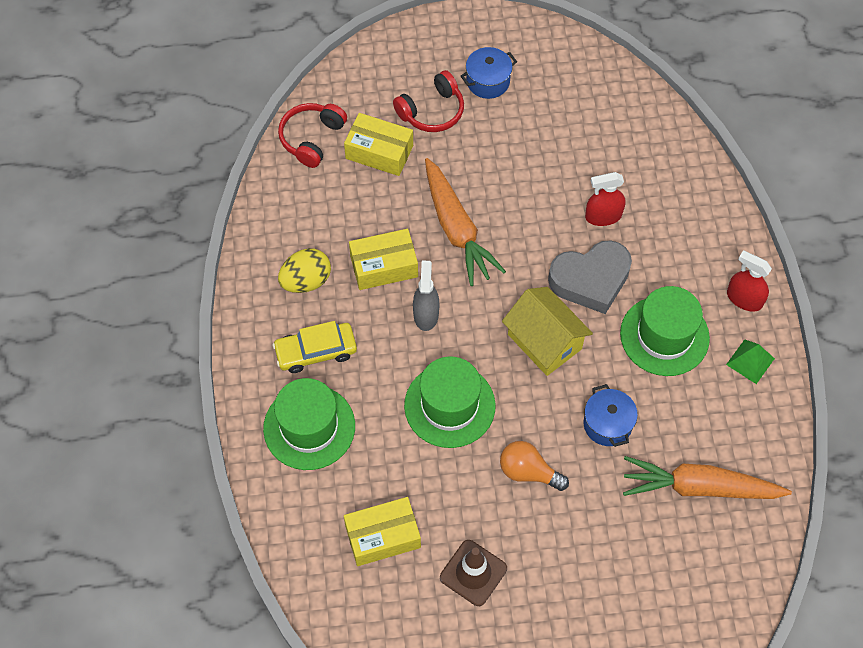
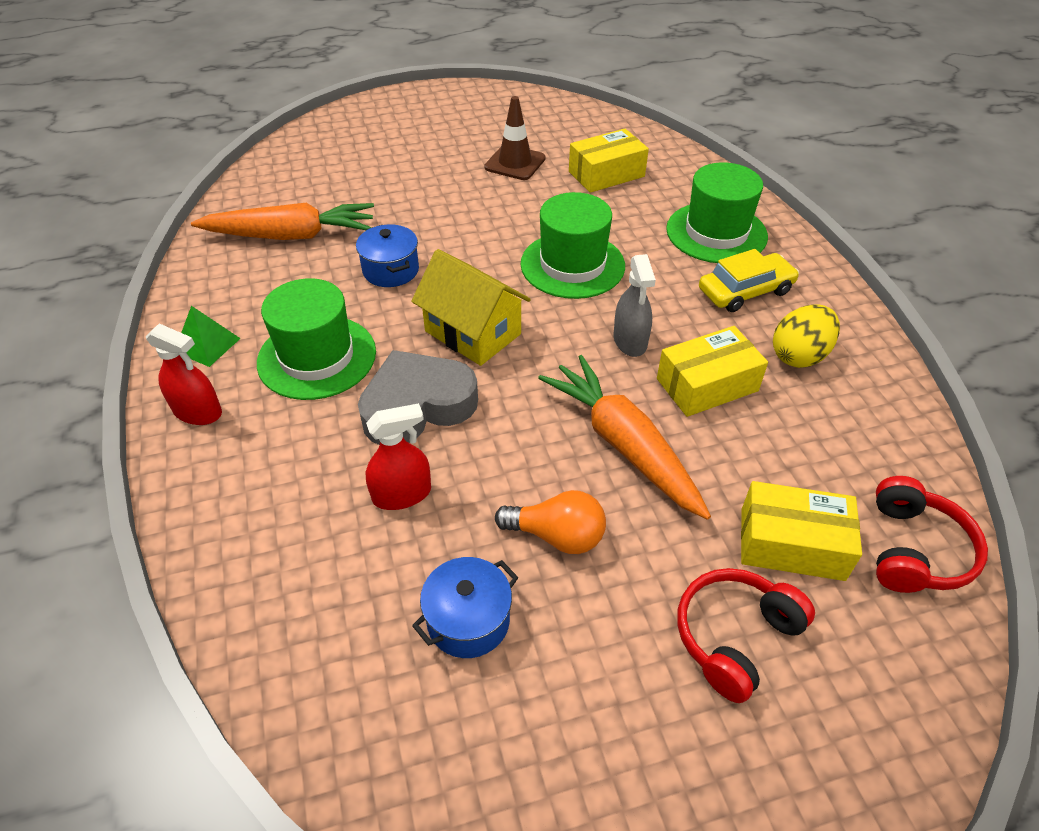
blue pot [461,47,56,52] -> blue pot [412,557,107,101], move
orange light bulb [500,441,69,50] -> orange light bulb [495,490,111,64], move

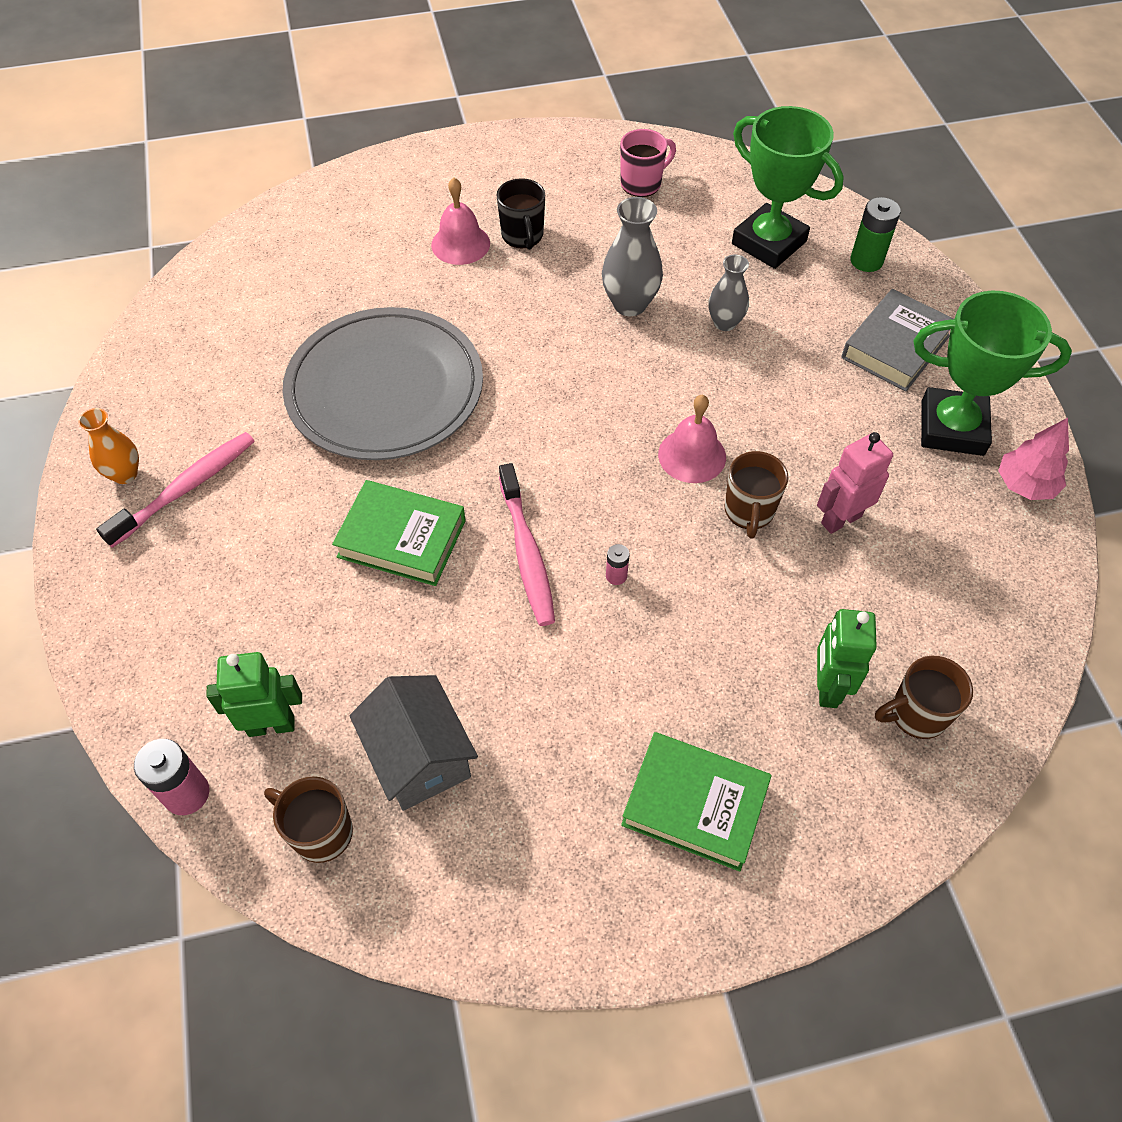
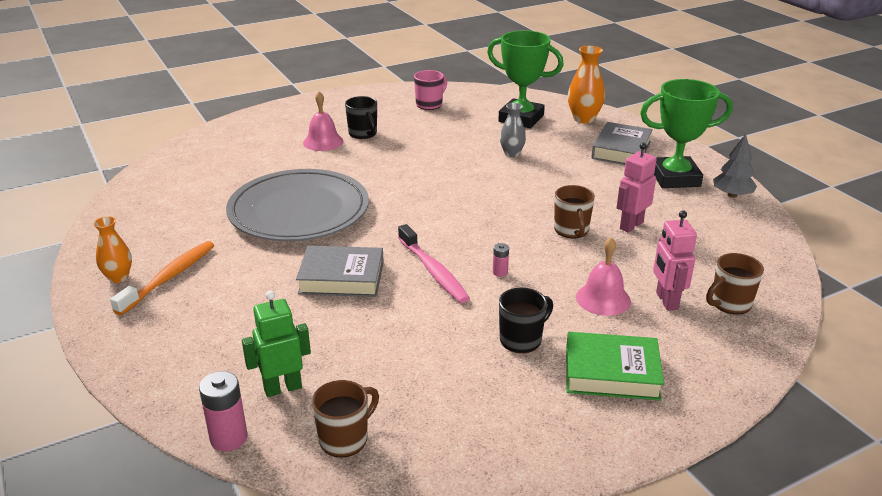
pink toothbrush [96,432,159,116] -> orange toothbrush [110,241,104,74]
green book [332,480,134,106] -> grey book [296,246,88,51]
brown mug [264,776,89,87] -> brown mug [312,380,67,78], 120 degrees clockwise
none -> black mug [499,288,54,65]
green battery [850,197,51,75] -> orange vase [568,46,37,77]
pink bell [658,395,68,88] -> pink bell [576,237,55,79], move
green robot [817,609,60,99] -> pink robot [653,210,44,101]
pink tree [998,418,71,82] -> grey tree [713,134,44,64]
grey house [350,675,128,136] -> none
grey vase [602,197,61,119] -> none

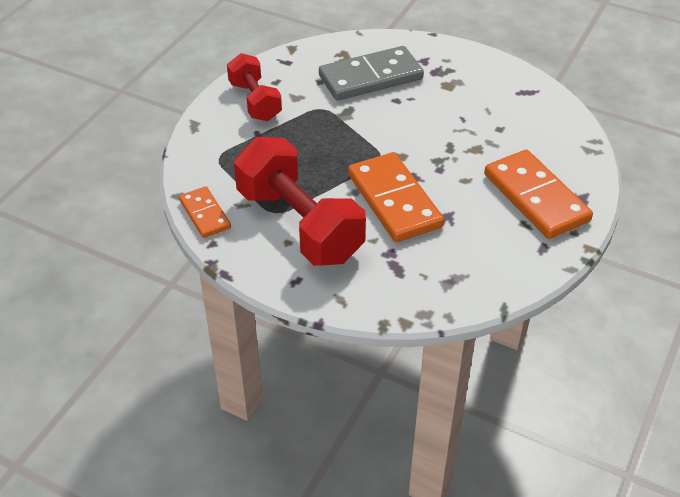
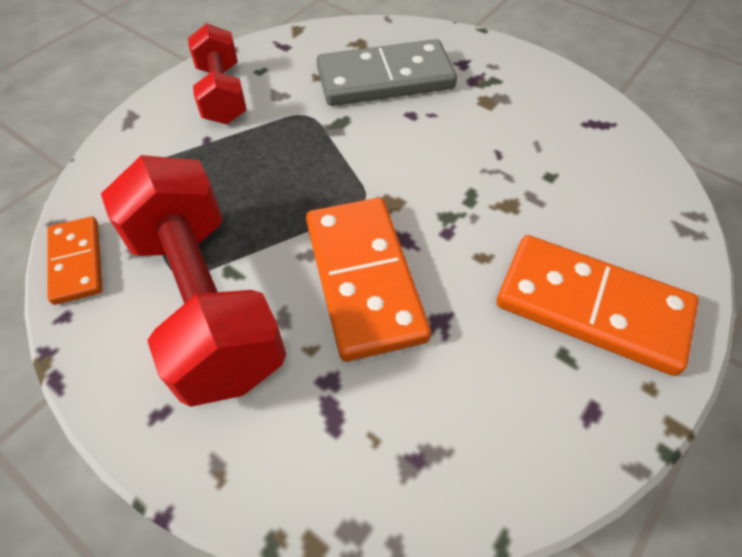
orange domino [484,150,109,89] -> orange domino [496,235,203,141], 45 degrees counterclockwise

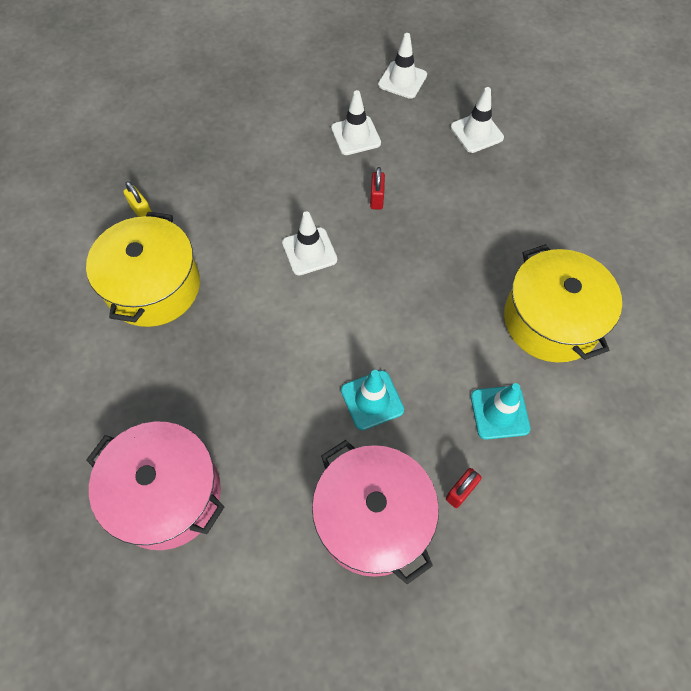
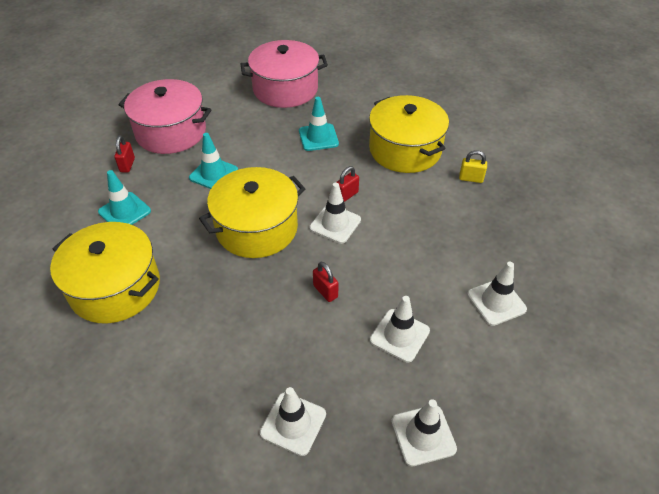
none -> yellow pot [199,167,106,91]
none -> turquoise traffic cone [299,97,40,54]
none -> red padlock [336,166,23,36]
none -> white traffic cone [467,262,60,64]

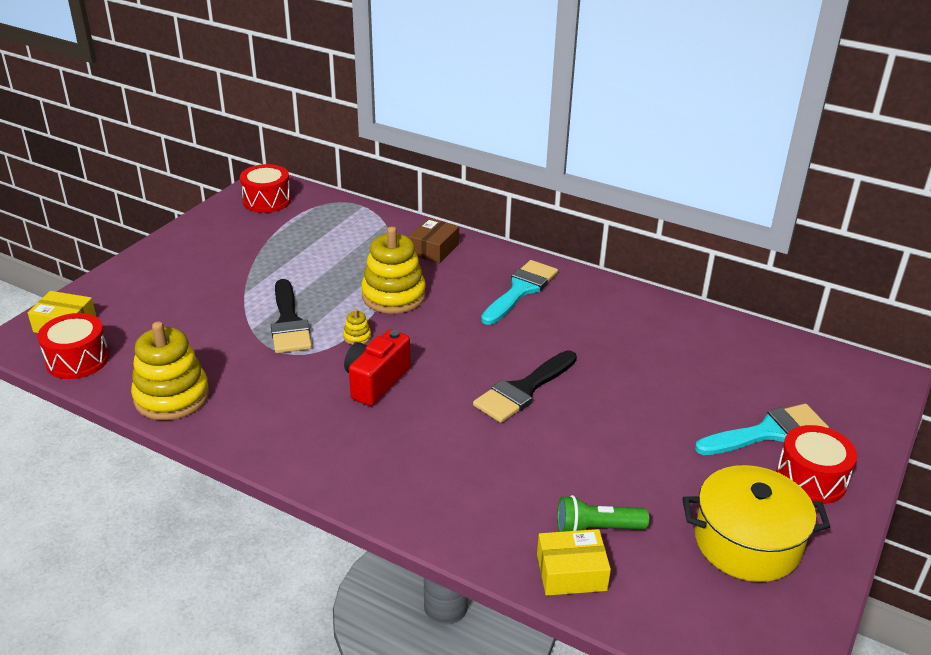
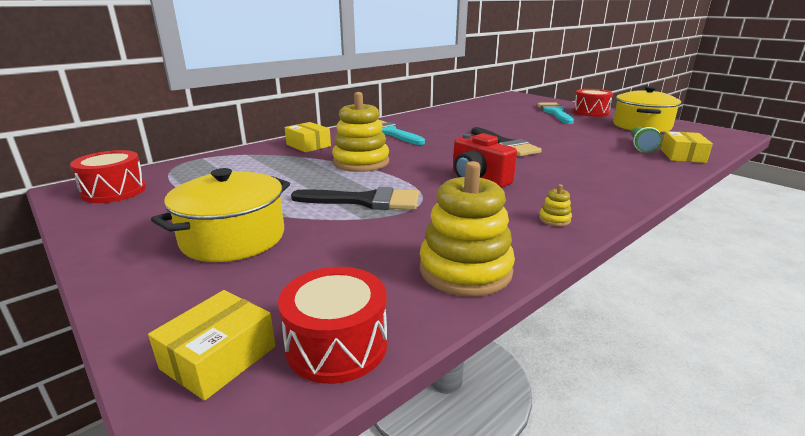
none -> yellow pot [151,168,139,94]
brown box [408,218,51,46] -> yellow box [285,122,46,31]
yellow stacking toy [343,309,28,36] -> yellow stacking toy [539,184,33,42], move

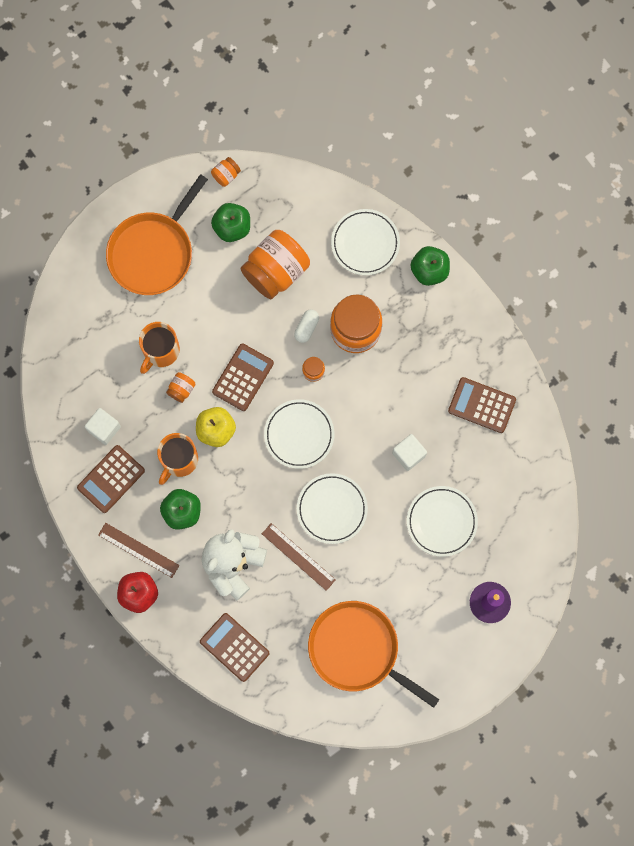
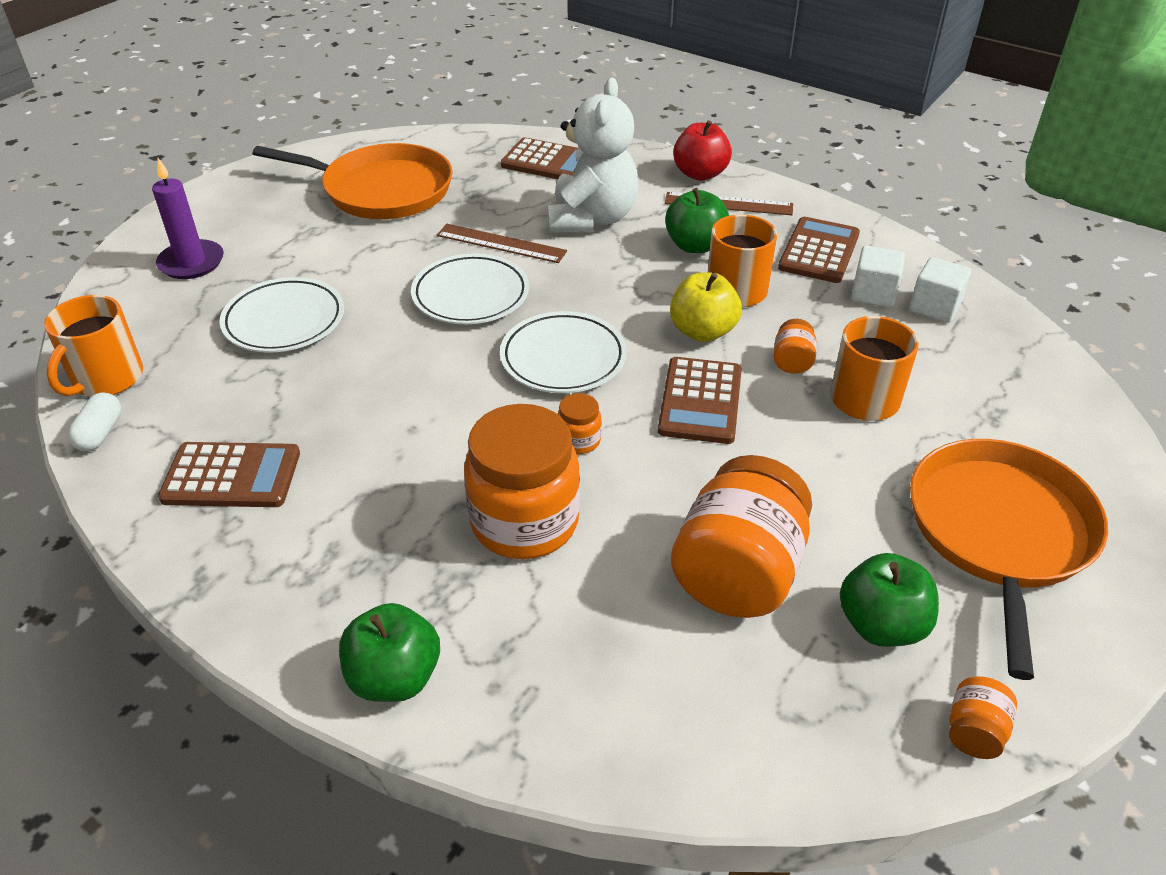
none -> orange mug [44,295,99,102]
white capsule [294,310,25,33] -> white capsule [68,393,53,58], move
white cube [392,434,35,37] -> white cube [909,257,62,65], move
white plate [331,209,69,66] -> none

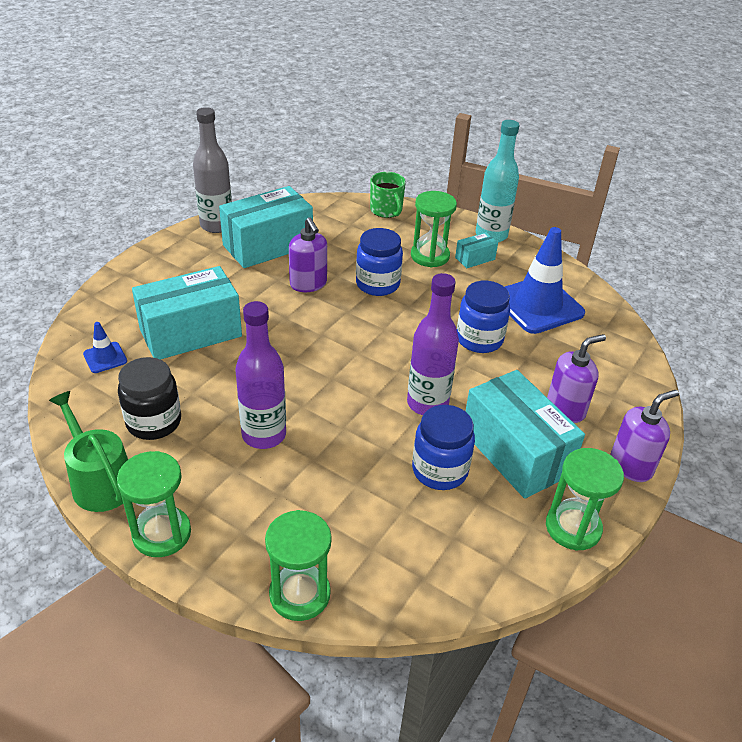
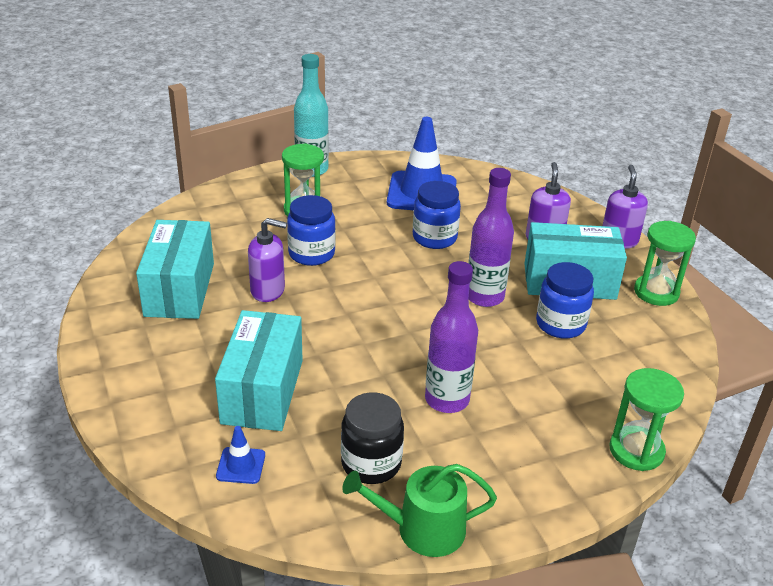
green hourglass [117,451,74,106] -> none
grey bottle [193,107,39,126] -> none
green mug [370,172,36,46] -> none
turquoise box [455,232,43,36] -> none

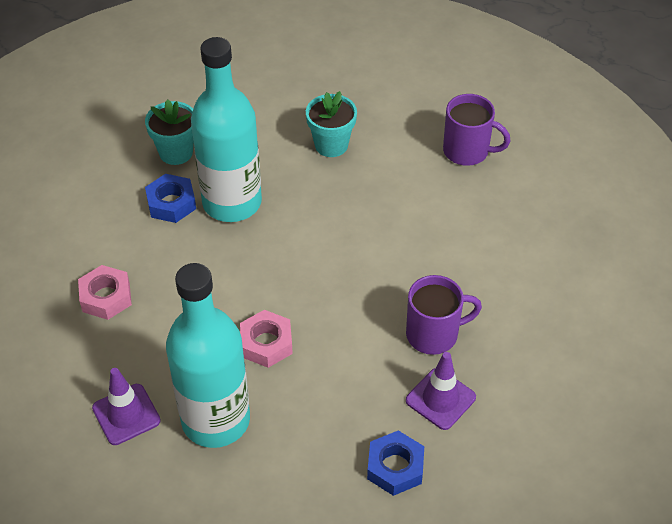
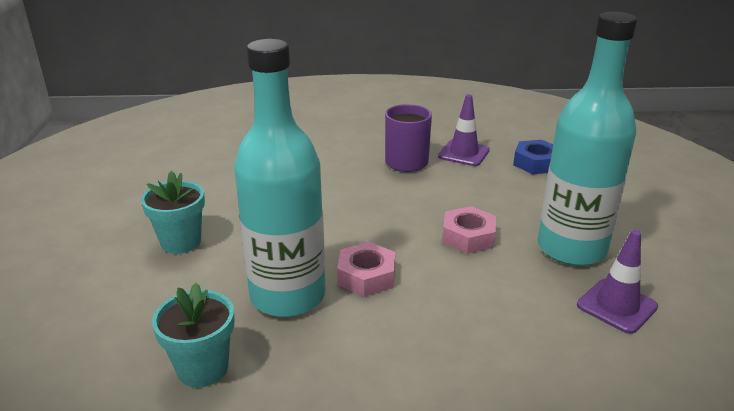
pink nut [78,265,54,55] -> pink nut [337,242,58,55], move
blue nut [145,174,51,49] -> none
purple mug [443,94,68,72] -> none

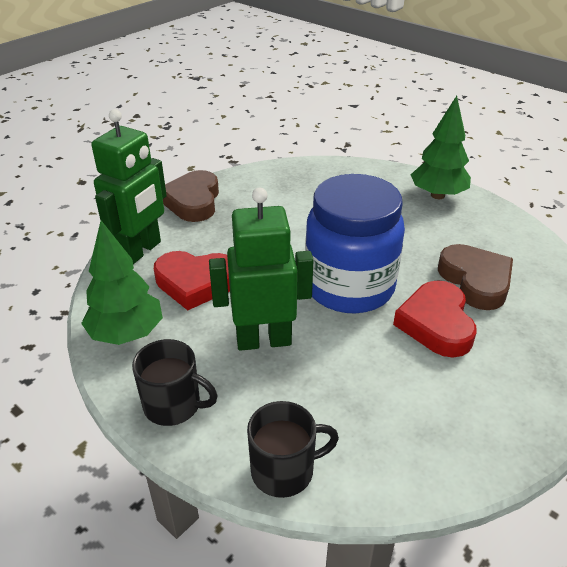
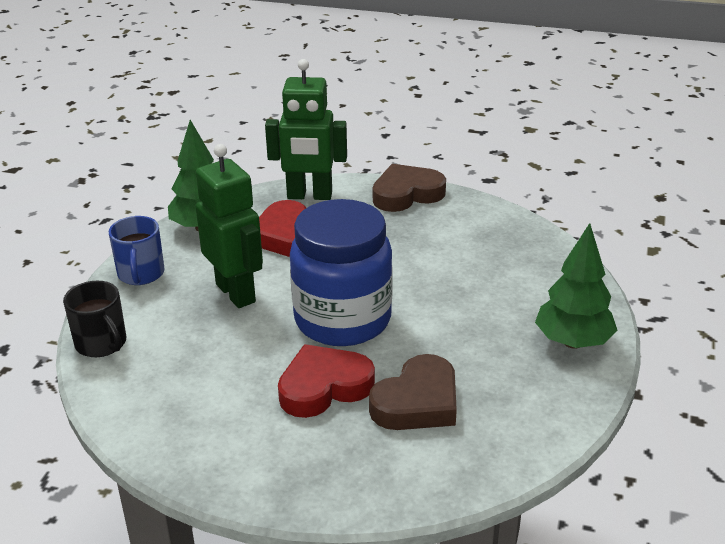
black mug [132,339,86,87] -> blue mug [109,216,56,69]

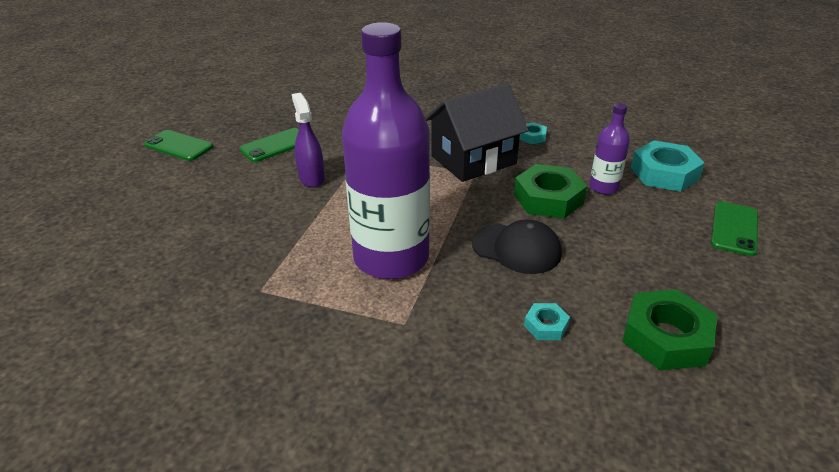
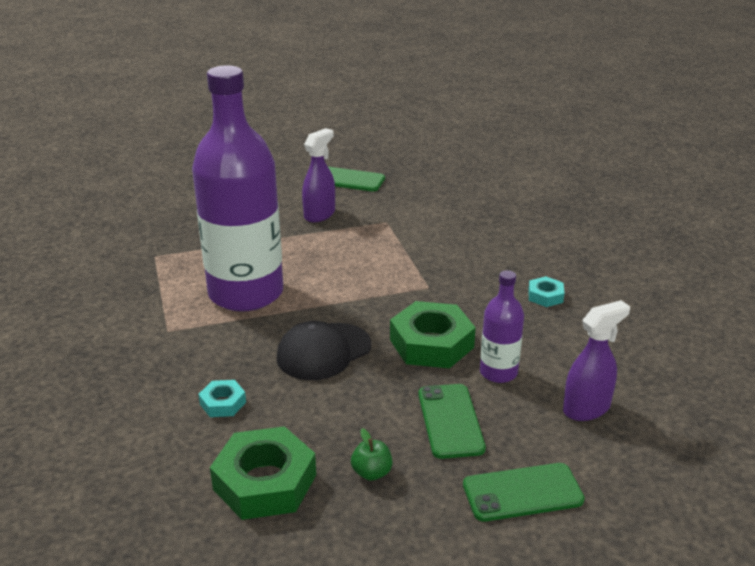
black cap [472,220,90,54] -> black cap [277,321,94,59], 60 degrees clockwise
none -> green apple [351,428,42,53]
green phone [144,130,69,31] -> green phone [418,384,68,75], move
turquoise nut [631,141,74,51] -> purple spray bottle [563,300,67,121]
black house [425,83,104,99] -> none

